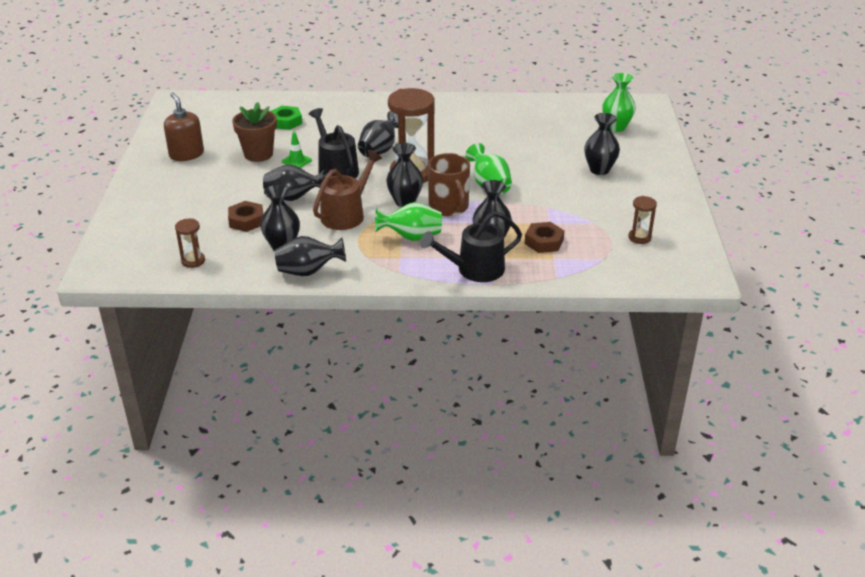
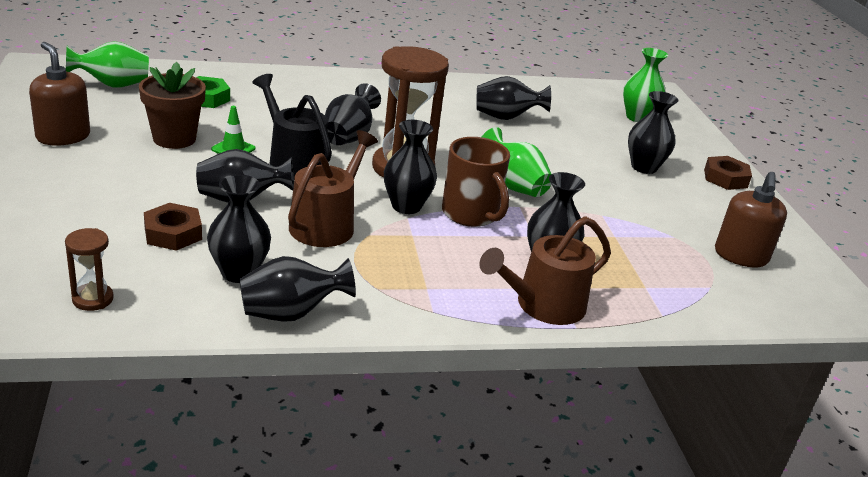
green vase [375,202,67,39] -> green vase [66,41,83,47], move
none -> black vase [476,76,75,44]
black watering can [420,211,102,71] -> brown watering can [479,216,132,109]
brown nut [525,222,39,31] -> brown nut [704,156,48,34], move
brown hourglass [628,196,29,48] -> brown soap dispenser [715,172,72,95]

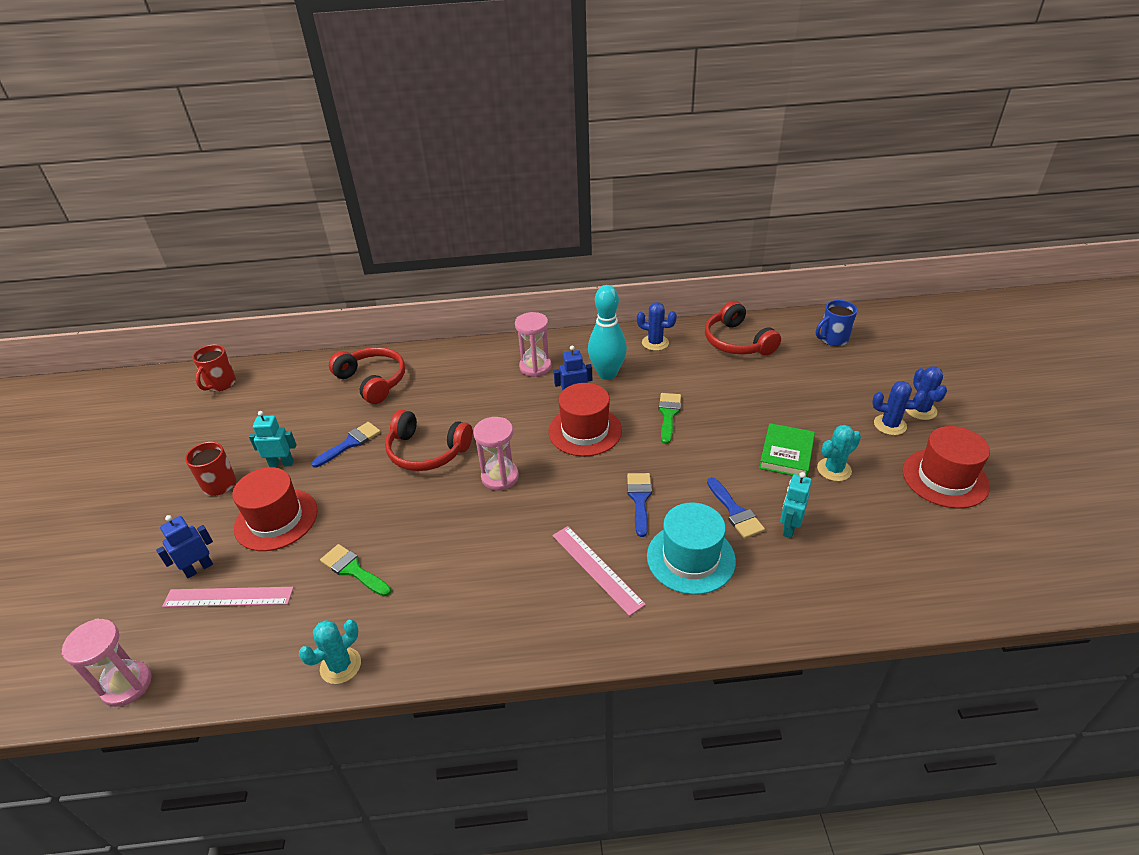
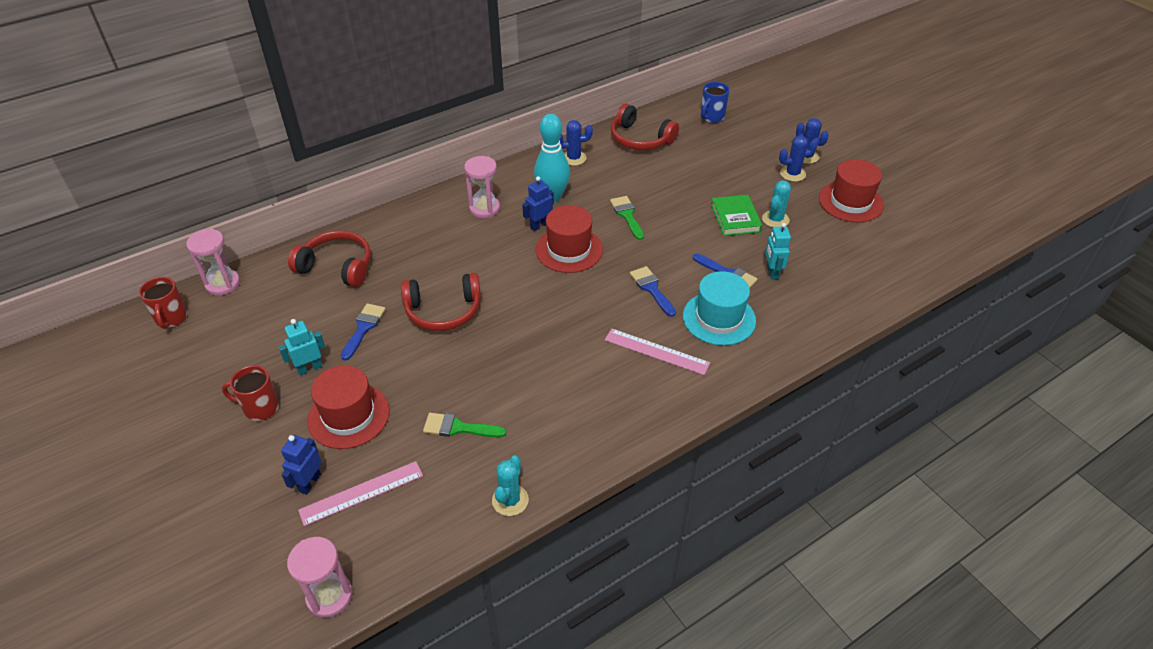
pink hourglass [473,417,46,74] -> pink hourglass [186,229,54,67], move

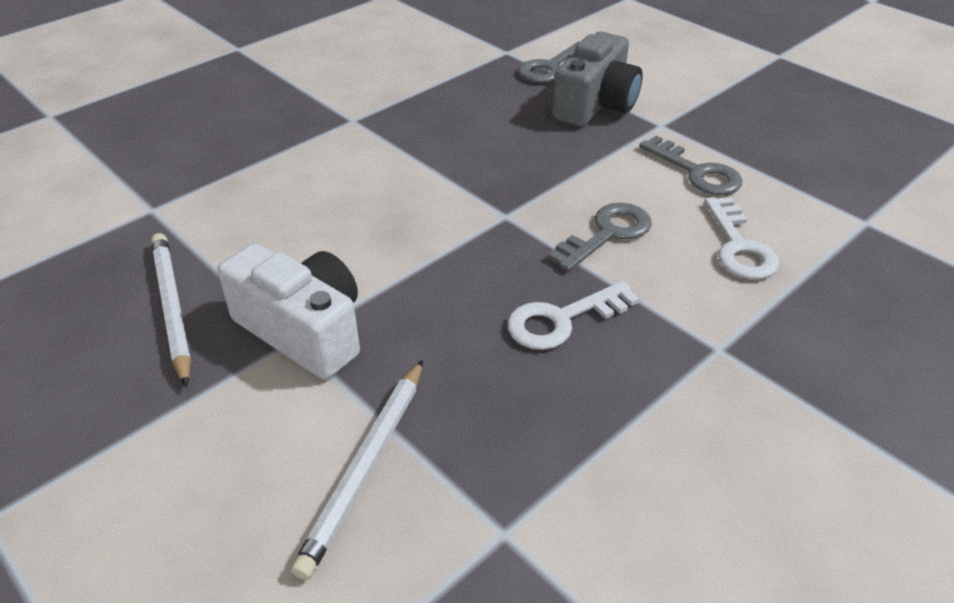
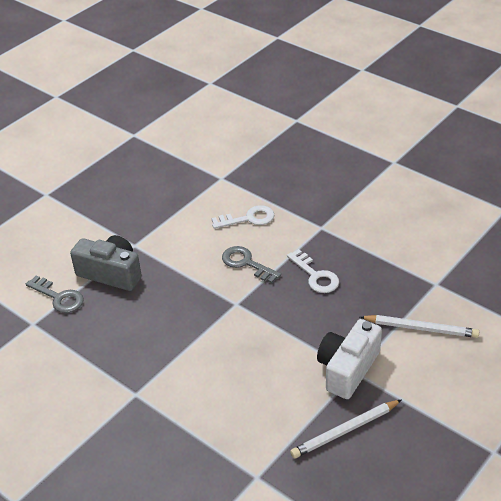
grey key [639,136,103,59] -> none

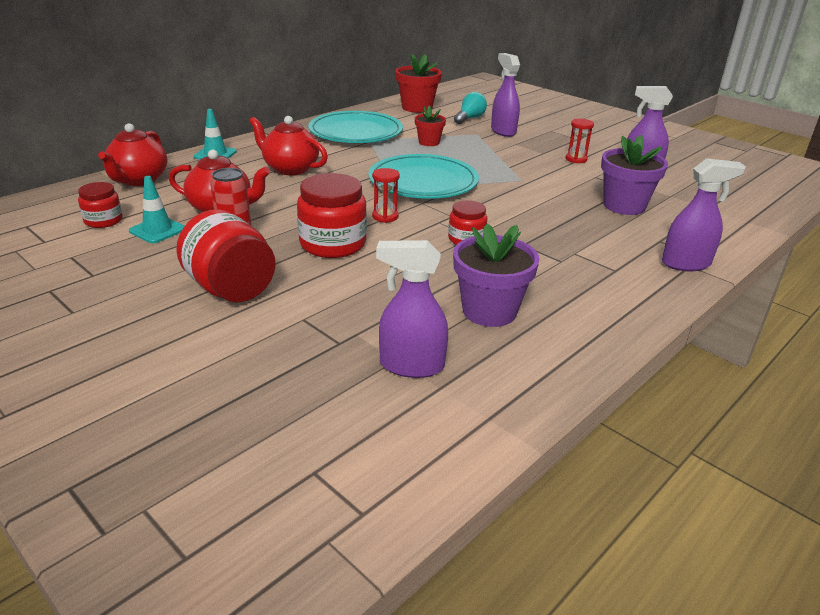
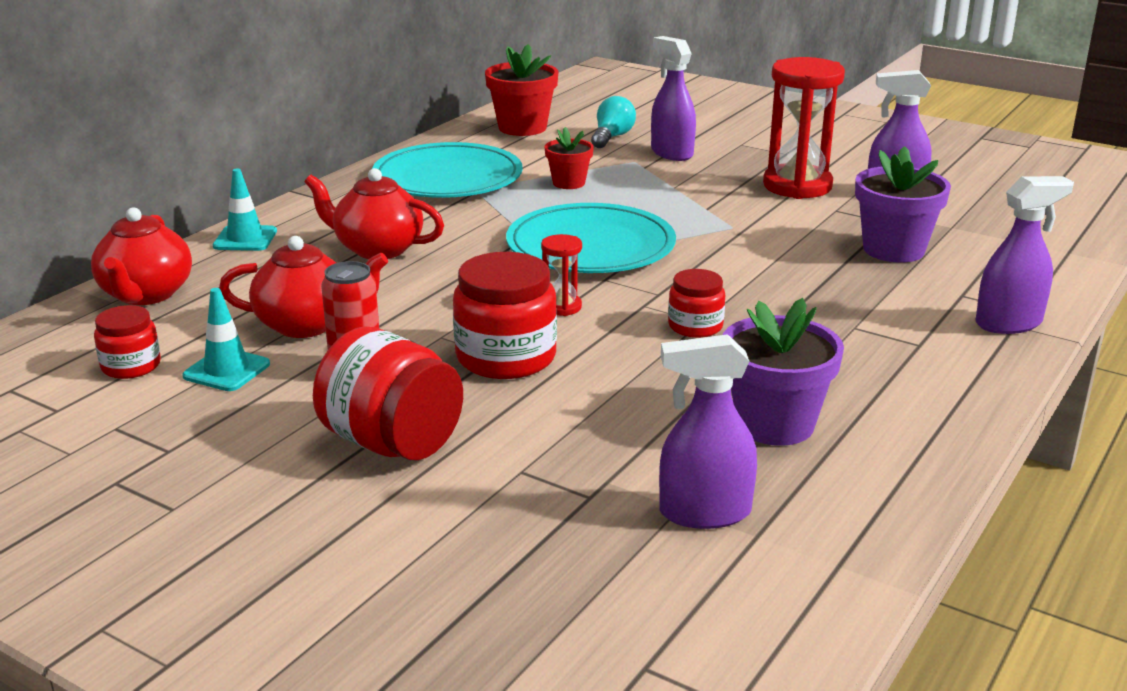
red hourglass [566,119,28,44] -> red hourglass [763,57,82,142], x2.10

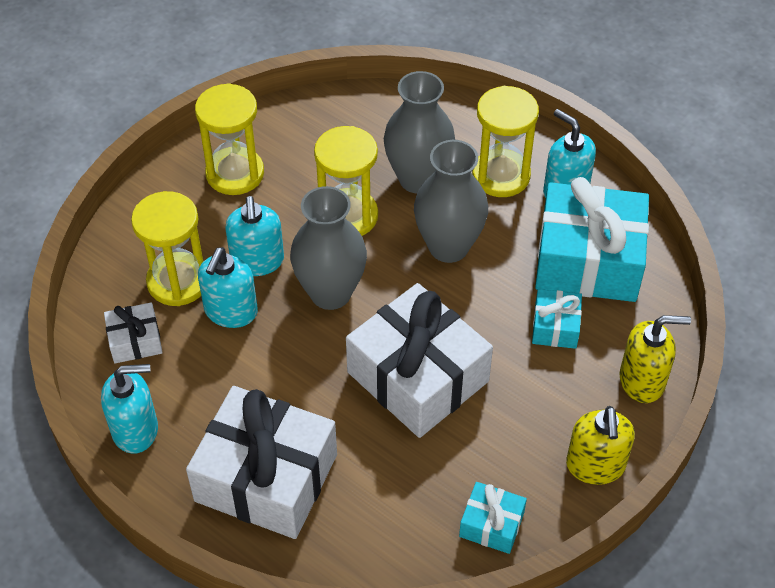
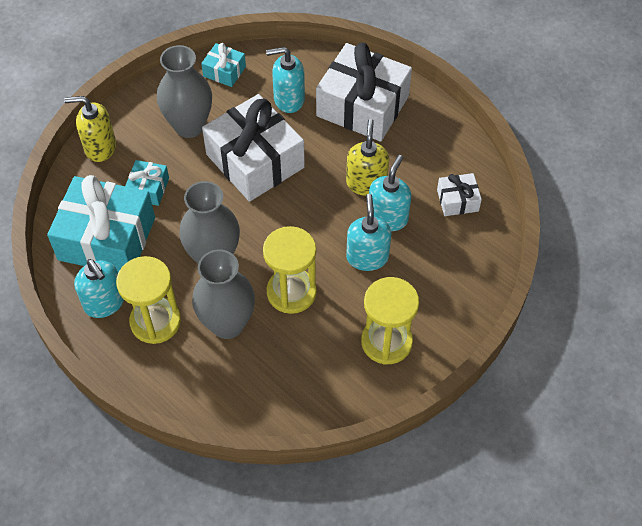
grey vase [290,186,77,124] -> grey vase [157,45,55,93], move
turquoise soap dispenser [101,364,57,90] -> turquoise soap dispenser [266,47,39,66], move
yellow soap dispenser [566,406,69,79] -> yellow soap dispenser [346,119,43,77], move
yellow hourglass [131,191,72,115] -> none

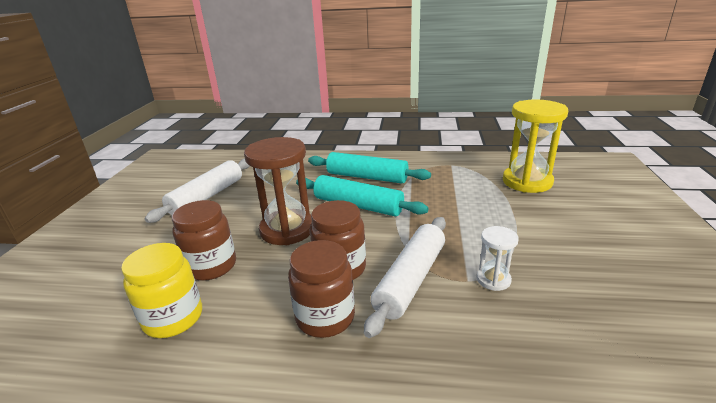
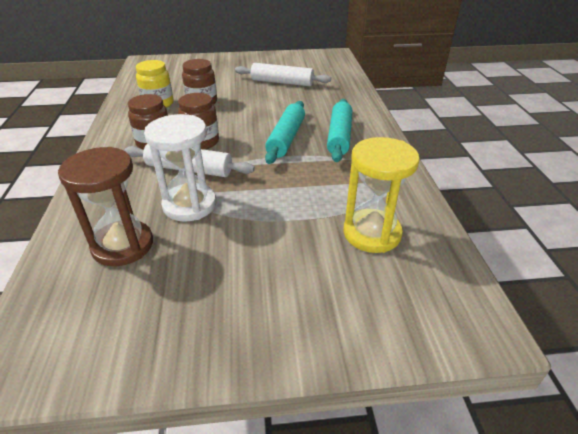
brown hourglass [244,137,68,108] -> brown hourglass [58,147,95,119], move
white hourglass [477,226,42,65] -> white hourglass [144,114,72,108], x2.02

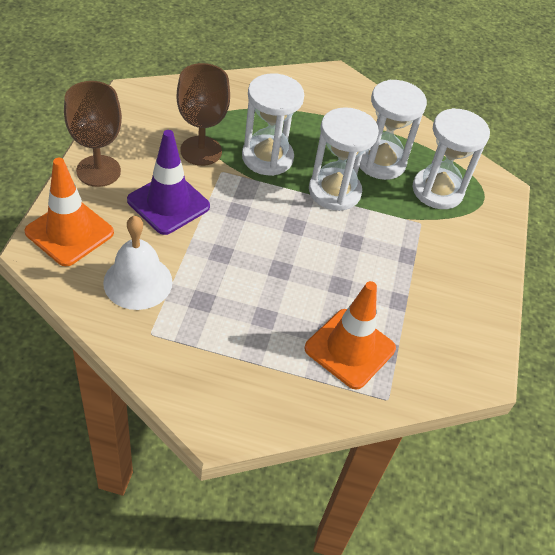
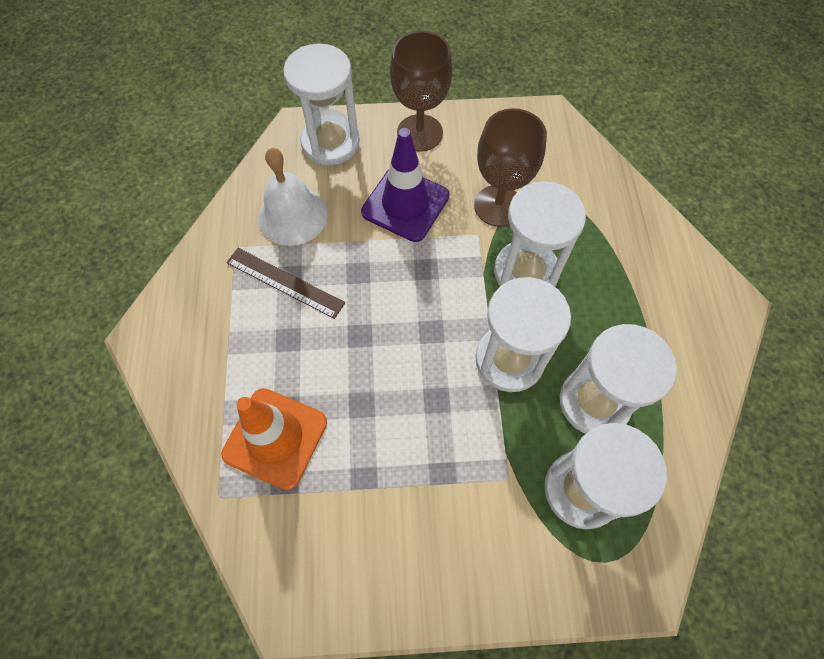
none -> brown ruler [226,248,119,71]
orange traffic cone [24,158,90,108] -> white hourglass [283,43,77,122]

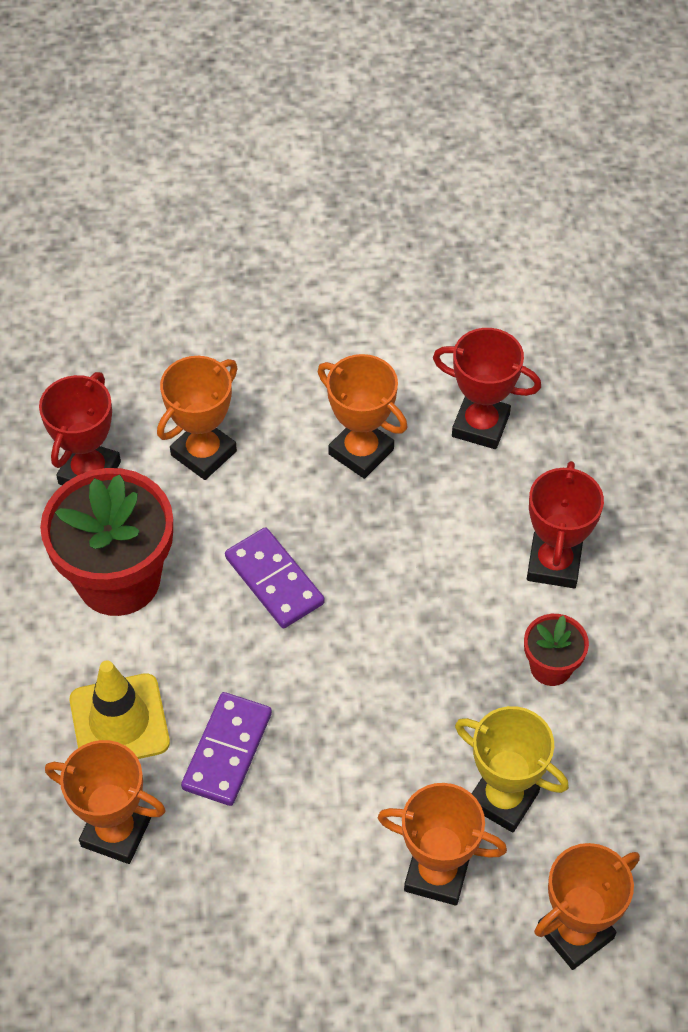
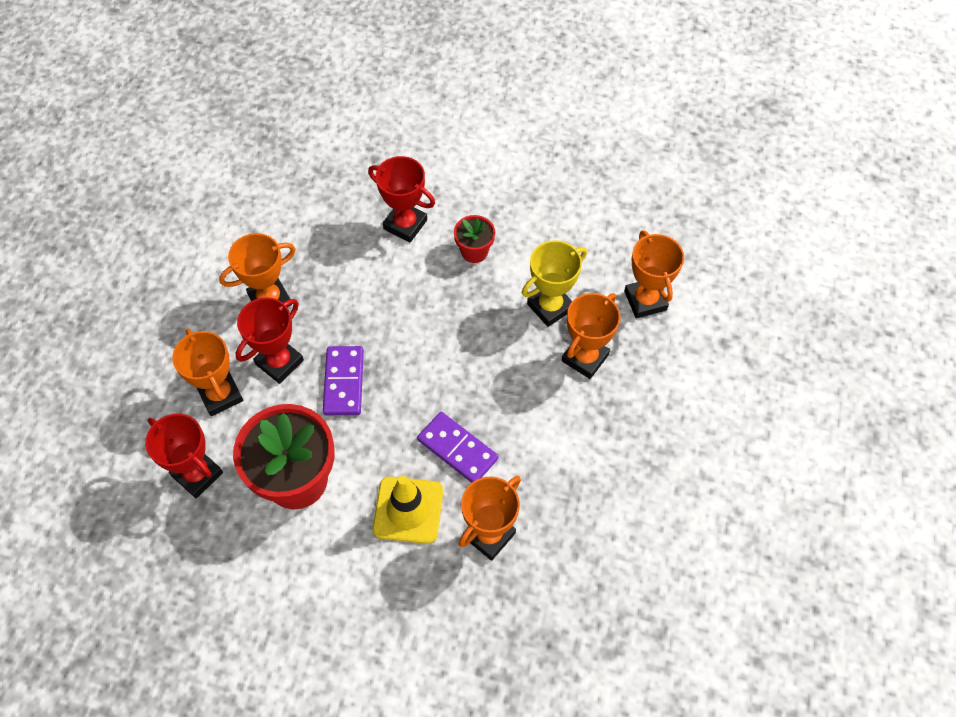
red trophy [433,328,108,121] -> red trophy [235,297,69,87], move
purple domino [225,527,100,101] -> purple domino [323,346,41,69], 75 degrees counterclockwise

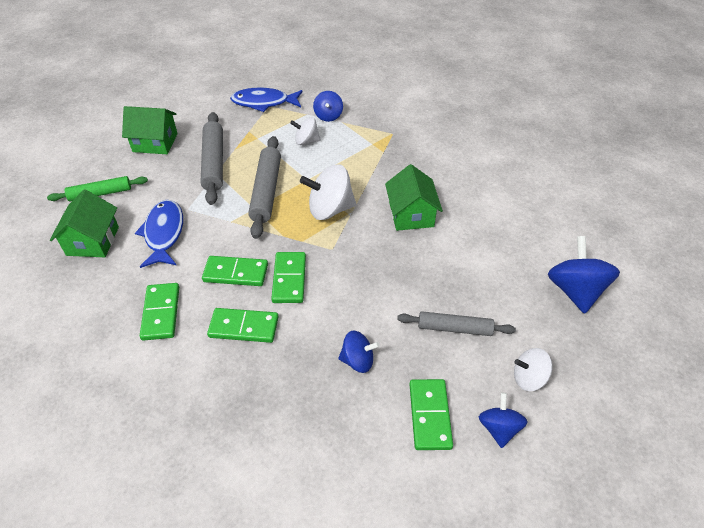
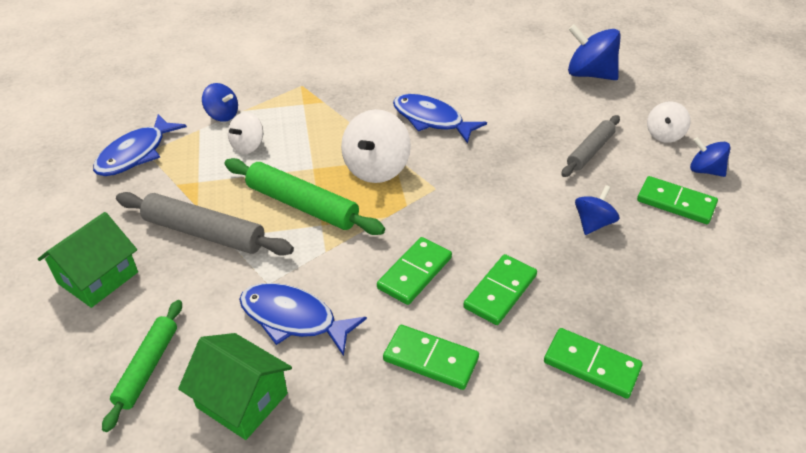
grey rolling pin [248,136,33,103] -> green rolling pin [224,158,161,77]
green house [385,164,58,67] -> blue fish [393,94,94,50]
green domino [271,252,35,51] -> green domino [544,328,99,71], move

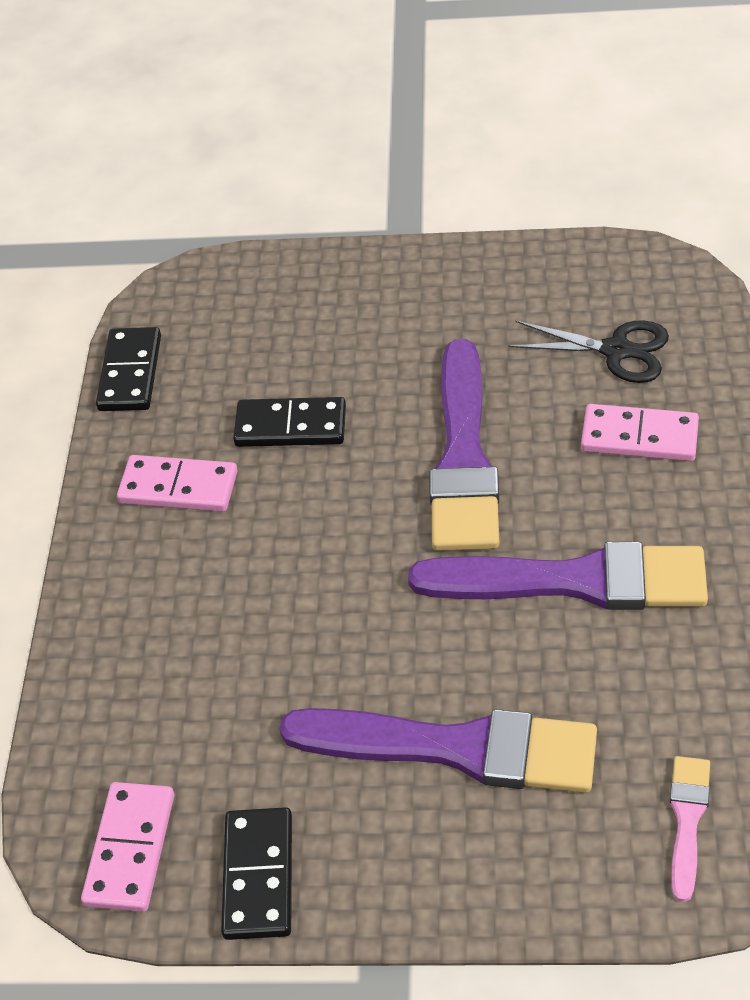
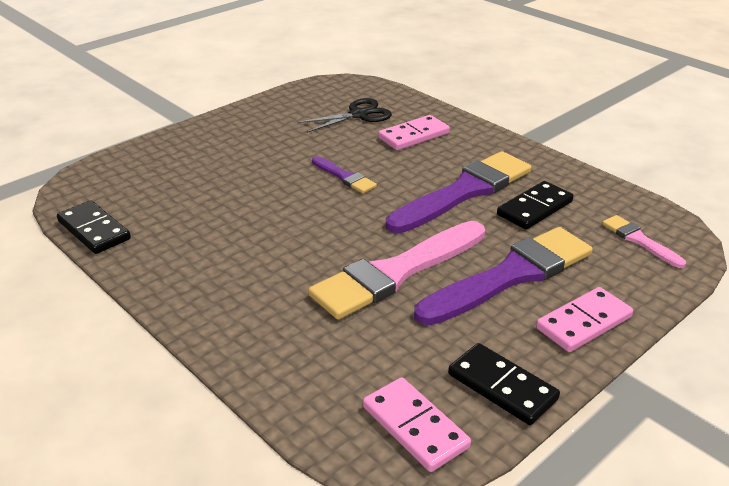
none -> pink brush [308,221,177,98]
purple brush [429,339,71,212] -> purple brush [312,156,65,37], x0.47
black domino [233,397,113,50] -> black domino [497,181,77,48], move
pink domino [117,455,120,57] -> pink domino [536,287,97,65], move

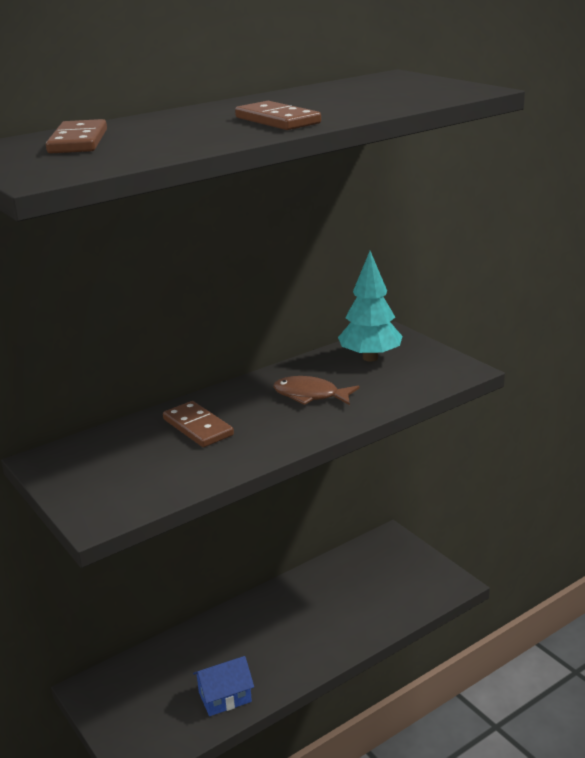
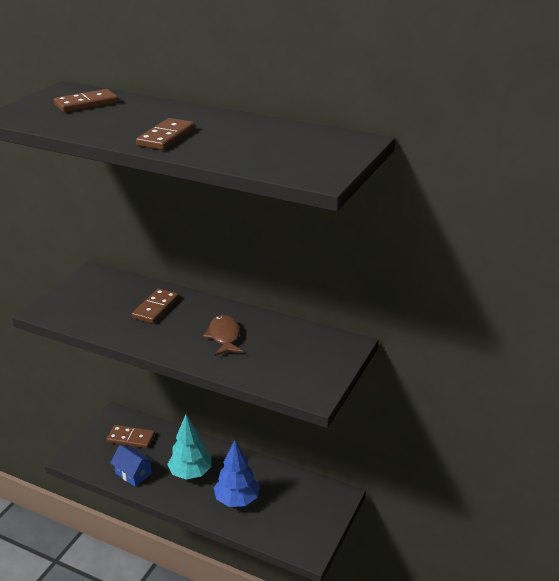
none -> brown domino [107,425,48,24]
turquoise tree [338,251,64,110] -> turquoise tree [167,414,45,66], move
none -> blue tree [214,440,46,67]

